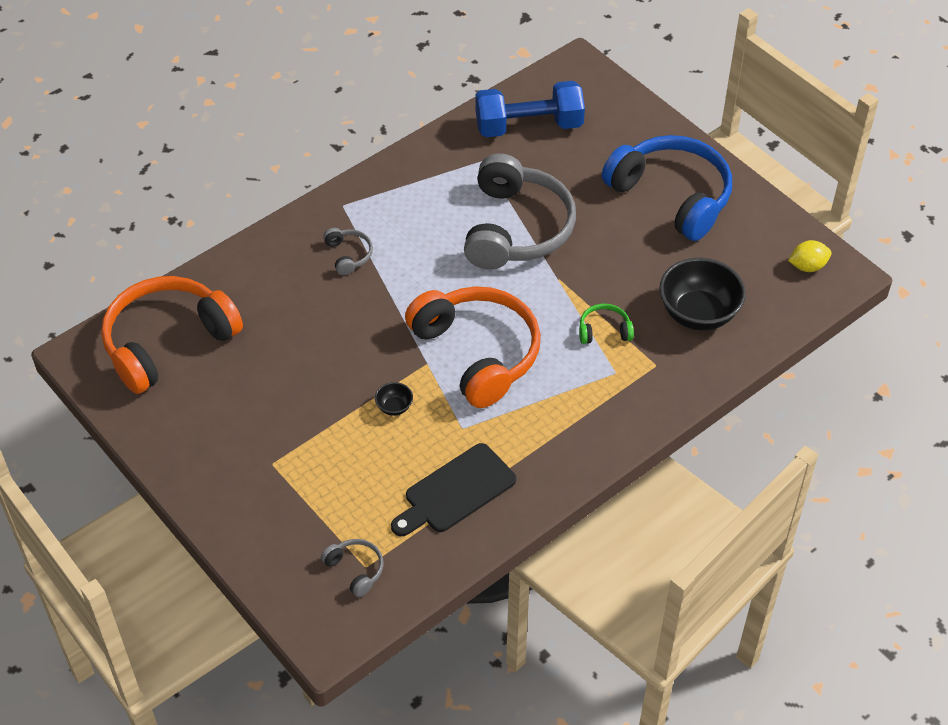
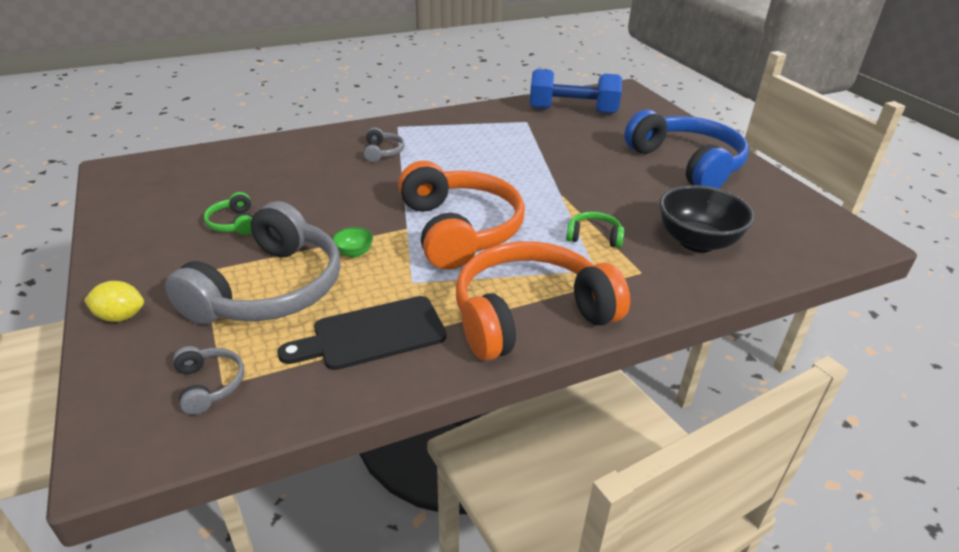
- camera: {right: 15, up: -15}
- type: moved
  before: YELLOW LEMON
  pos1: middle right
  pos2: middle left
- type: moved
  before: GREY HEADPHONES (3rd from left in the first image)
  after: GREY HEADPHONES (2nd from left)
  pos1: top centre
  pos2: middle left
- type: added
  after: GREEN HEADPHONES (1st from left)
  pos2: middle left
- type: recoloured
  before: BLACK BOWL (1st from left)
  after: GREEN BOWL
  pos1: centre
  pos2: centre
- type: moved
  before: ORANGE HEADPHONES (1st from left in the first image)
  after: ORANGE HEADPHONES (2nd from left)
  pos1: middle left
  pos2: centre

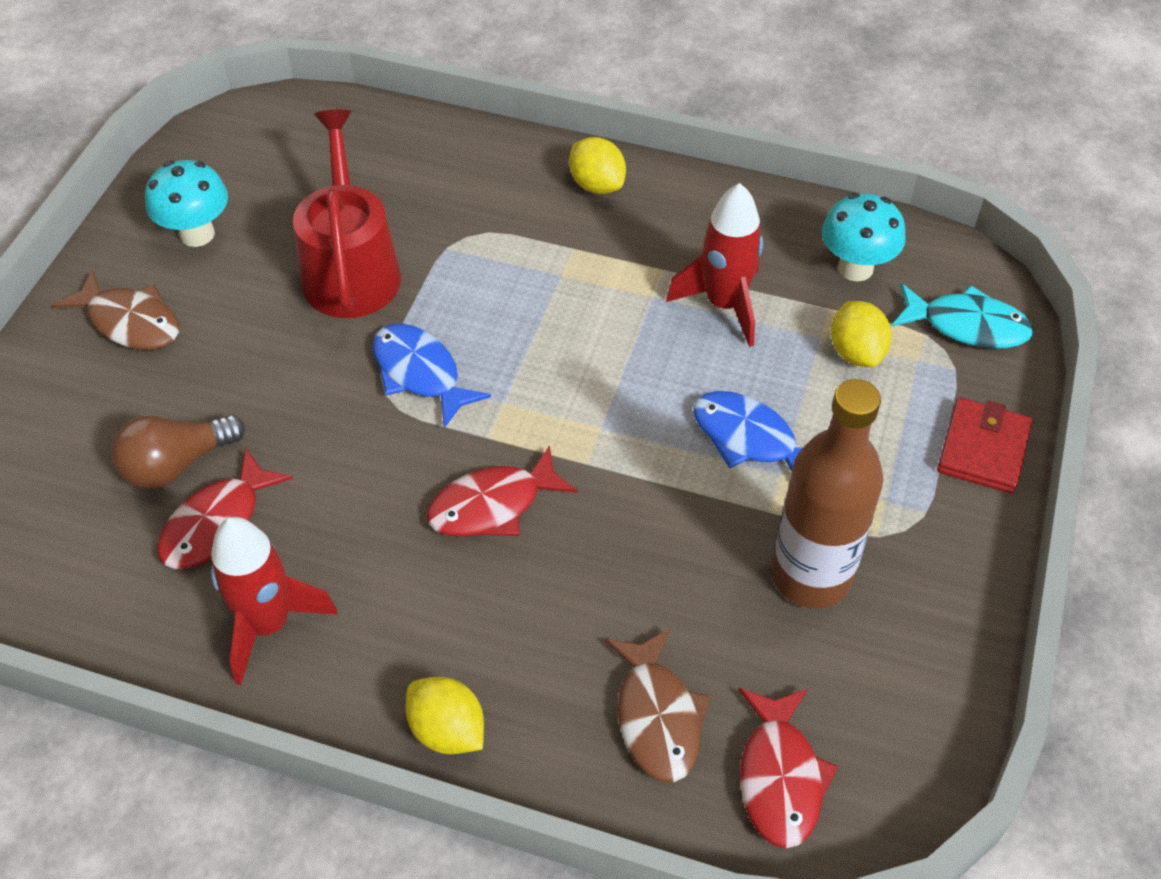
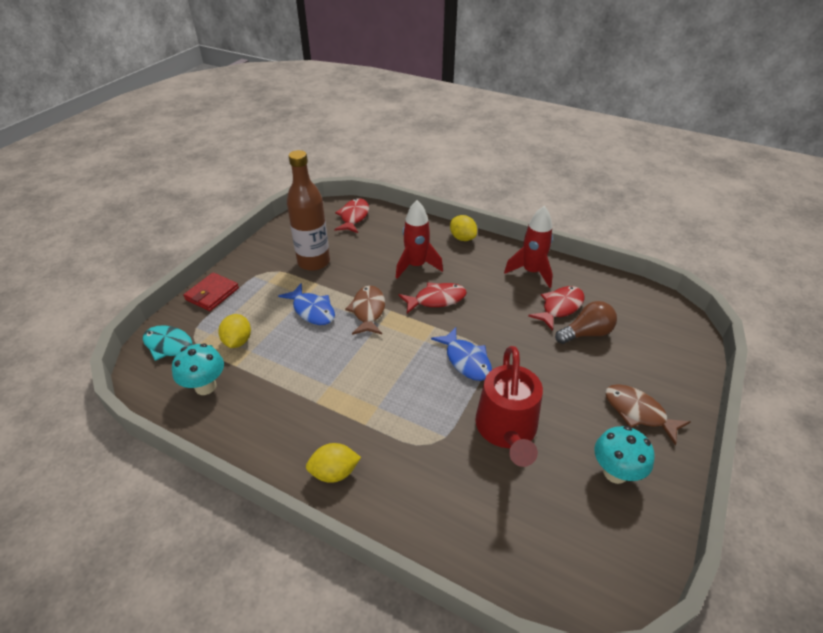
- camera: {right: -170, up: -10}
- type: turned
  before: YELLOW LEMON (2nd from left)
  pos1: top centre
  pos2: bottom centre
  turn: -75
- type: moved
  before: BROWN FISH (2nd from left in the first image)
  after: BROWN FISH (1st from left)
  pos1: bottom centre
  pos2: centre
- type: moved
  before: RED ROCKET (2nd from left in the first image)
  after: RED ROCKET (1st from left)
  pos1: top centre
  pos2: centre

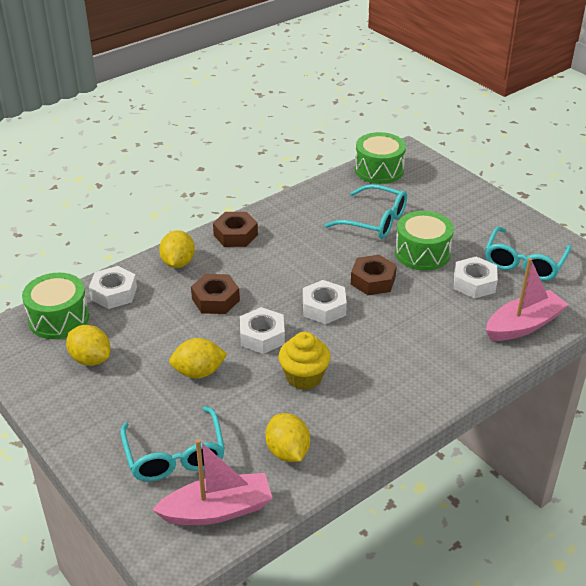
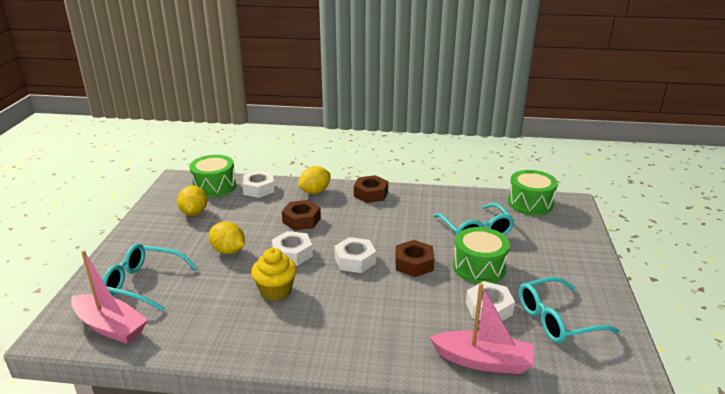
- camera: {right: 45, up: -10}
- type: turned
  before: TURQUOISE GLASSES (1st from left)
  pos1: bottom left
  pos2: bottom left
  turn: 75
- type: removed
  before: YELLOW LEMON (4th from left)
  pos1: bottom centre

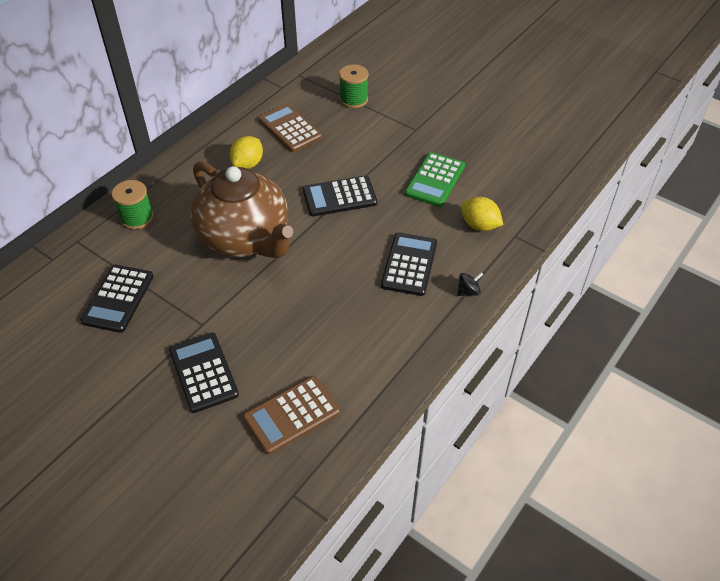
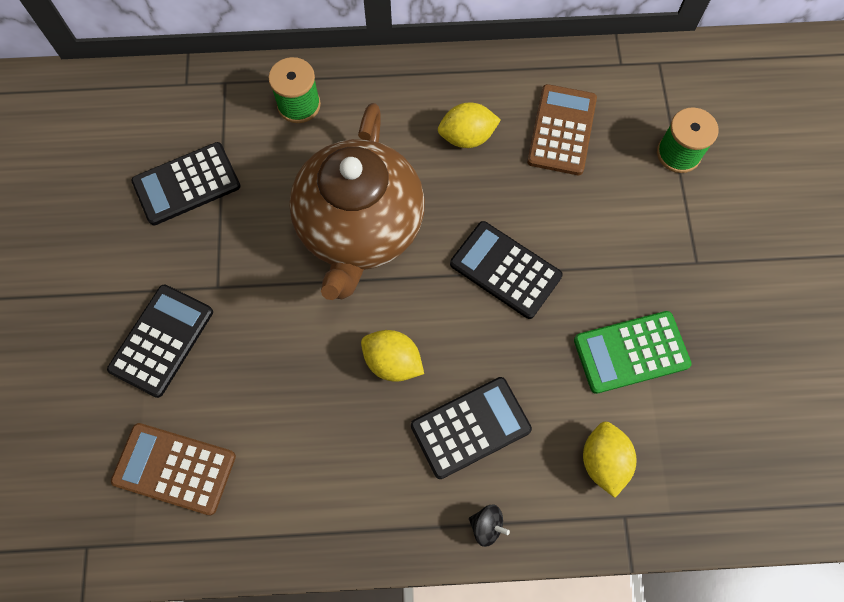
- camera: {right: 50, up: 20}
- type: added
  after: YELLOW LEMON (1st from left)
  pos2: centre

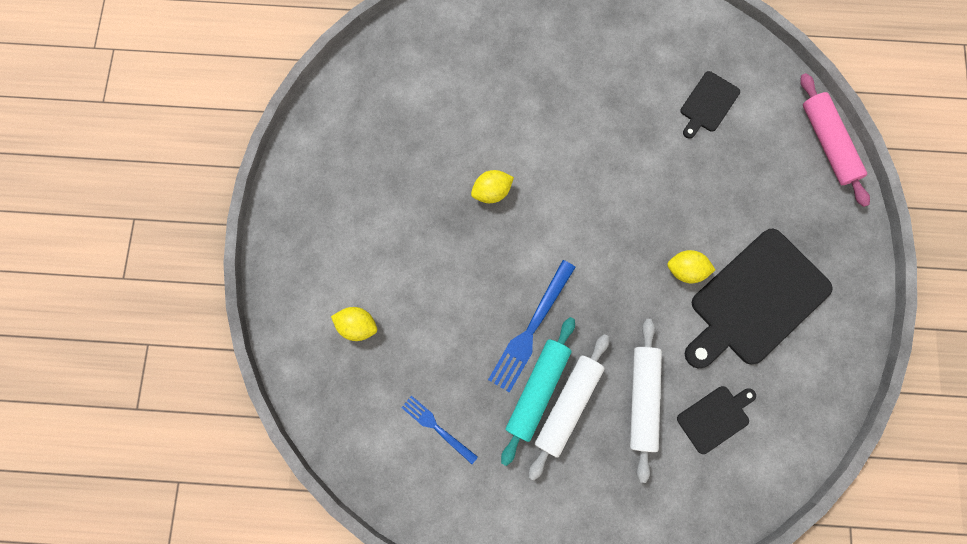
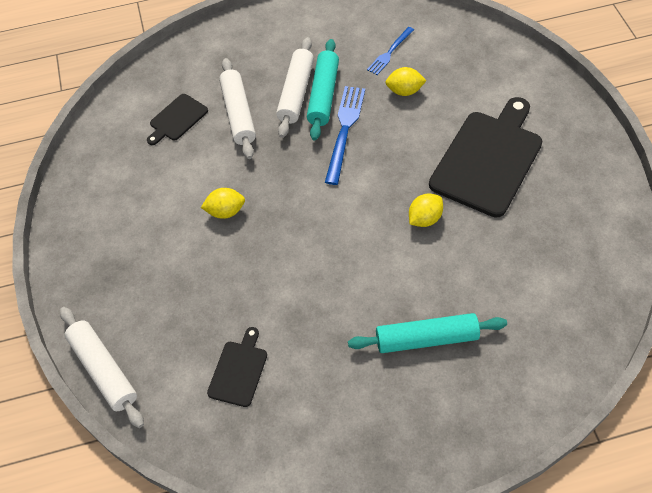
- camera: {right: 165, up: -20}
- type: recoloured
  before: PINK ROLLING PIN
  after: WHITE ROLLING PIN (1st from left)
  pos1: top right
  pos2: bottom left
- type: added
  after: TURQUOISE ROLLING PIN (2nd from left)
  pos2: bottom centre
- type: turned
  before: BLUE FORK (1st from left in the first image)
  pos1: bottom centre
  pos2: top centre
  turn: 105
- type: moved
  before: YELLOW LEMON (1st from left in the first image)
  after: YELLOW LEMON (2nd from left)
  pos1: centre
  pos2: top centre
- type: moved
  before: BLACK CUTTING BOARD (3rd from left)
  pos1: middle right
  pos2: top right

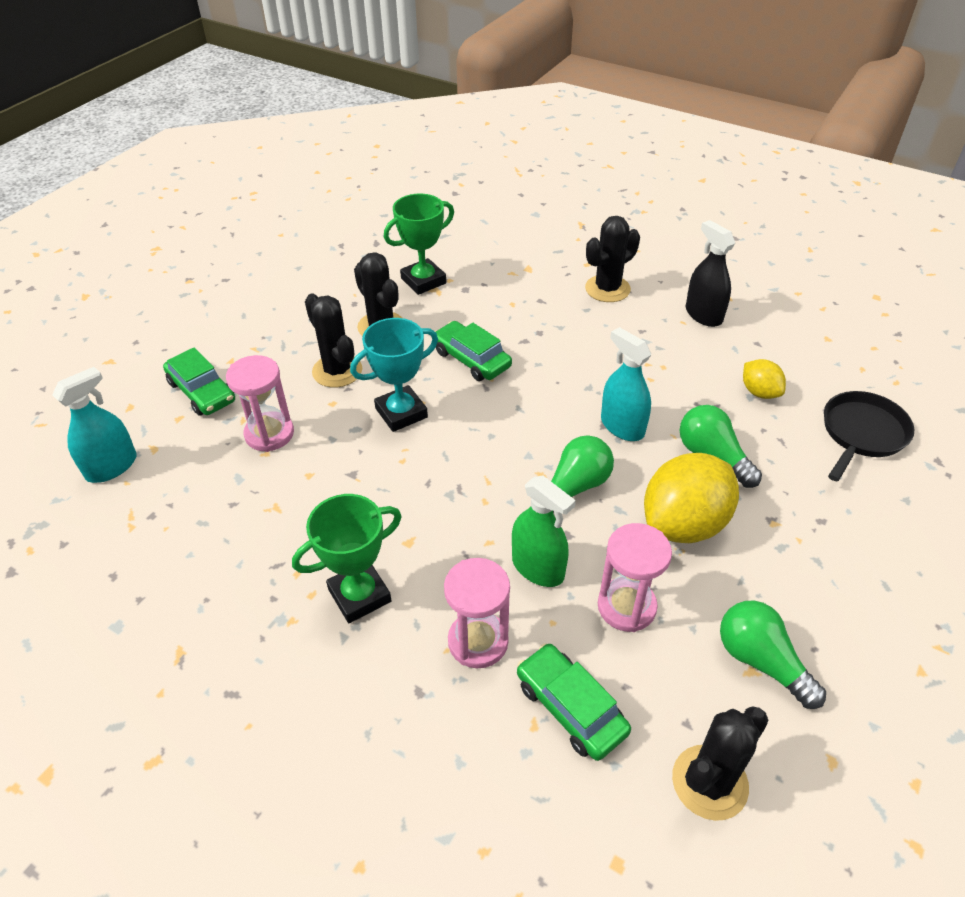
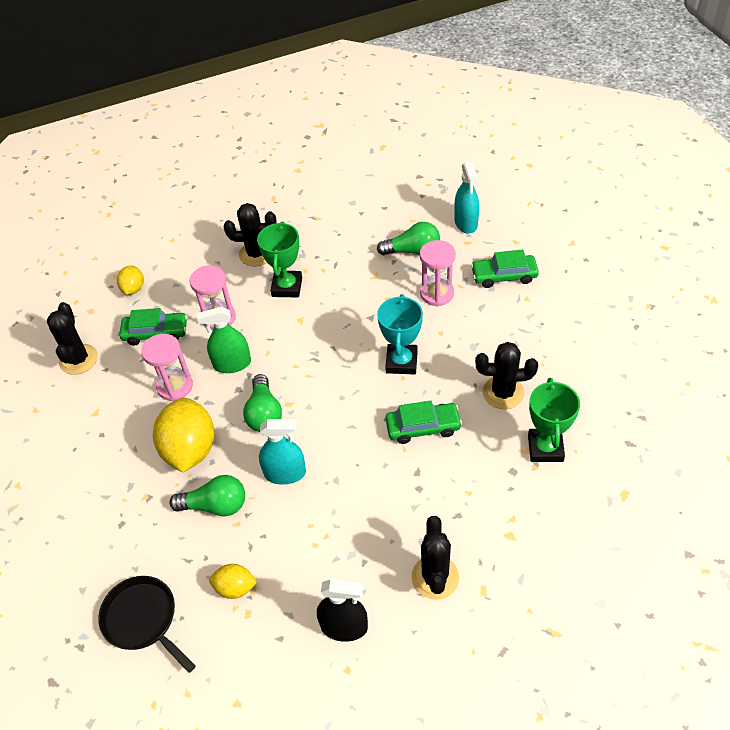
- camera: {right: 130, up: 5}
- type: turned
  before: BLACK PAN
  pos1: middle right
  pos2: bottom left
  turn: 150
- type: added
  after: YELLOW LEMON (1st from left)
  pos2: middle left
- type: moved
  before: BLACK CACTUS (1st from left in the first image)
  after: BLACK CACTUS (2nd from left)
  pos1: centre
  pos2: top centre
- type: moved
  before: GREEN LIGHT BULB (3rd from left)
  pos1: bottom right
  pos2: top centre

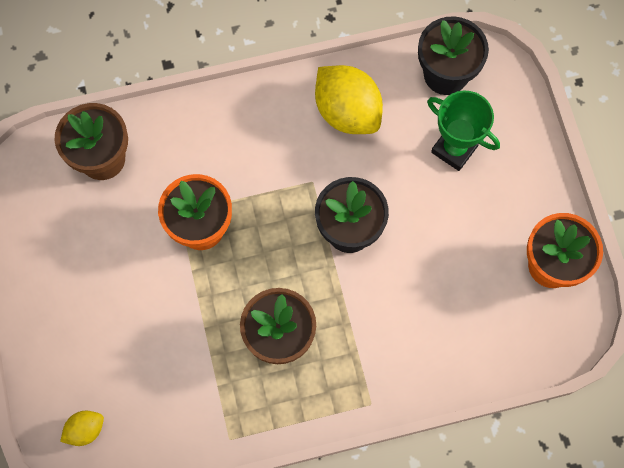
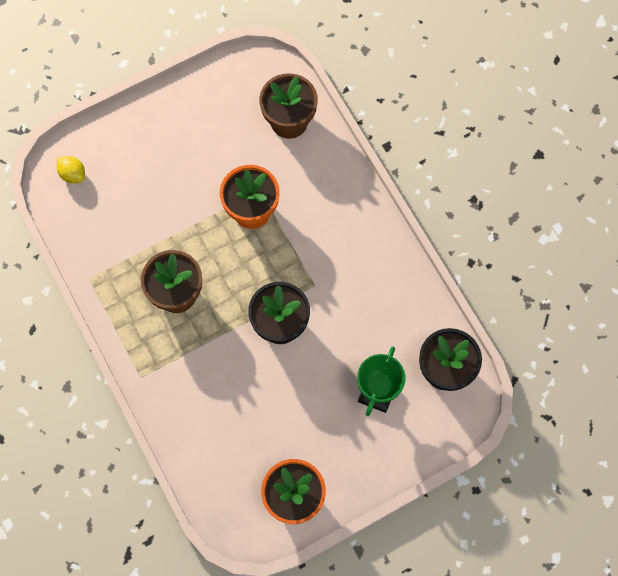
- camera: {right: 75, up: 0}
- type: removed
  before: YELLOW LEMON (2nd from left)
  pos1: top centre

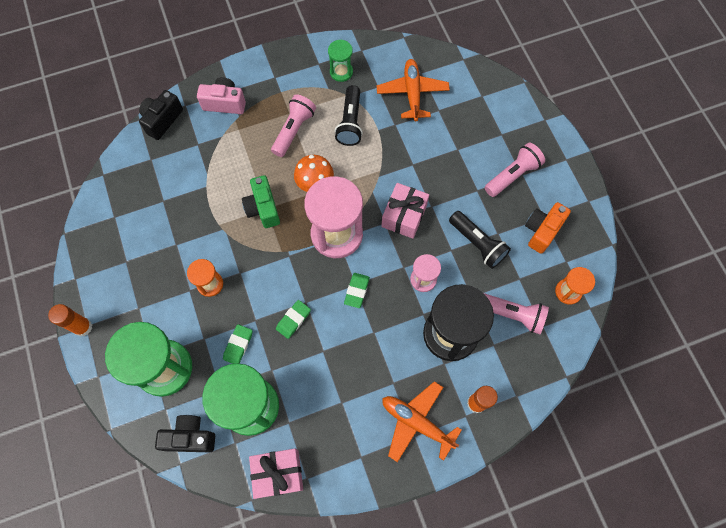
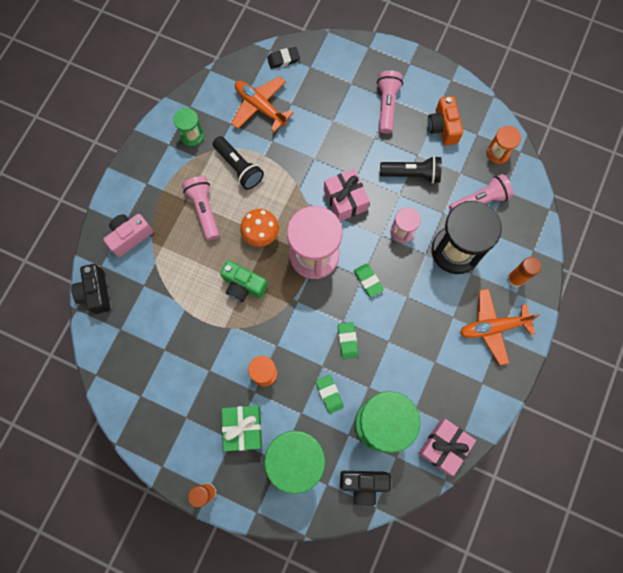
- camera: {right: -45, up: 5}
- type: added
  after: GREEN GIFT
  pos2: bottom centre
- type: added
  after: BLACK ERASER
  pos2: top centre
- type: turned
  before: BLACK CAMERA (2nd from left)
  pos1: bottom left
  pos2: bottom centre
  turn: -135

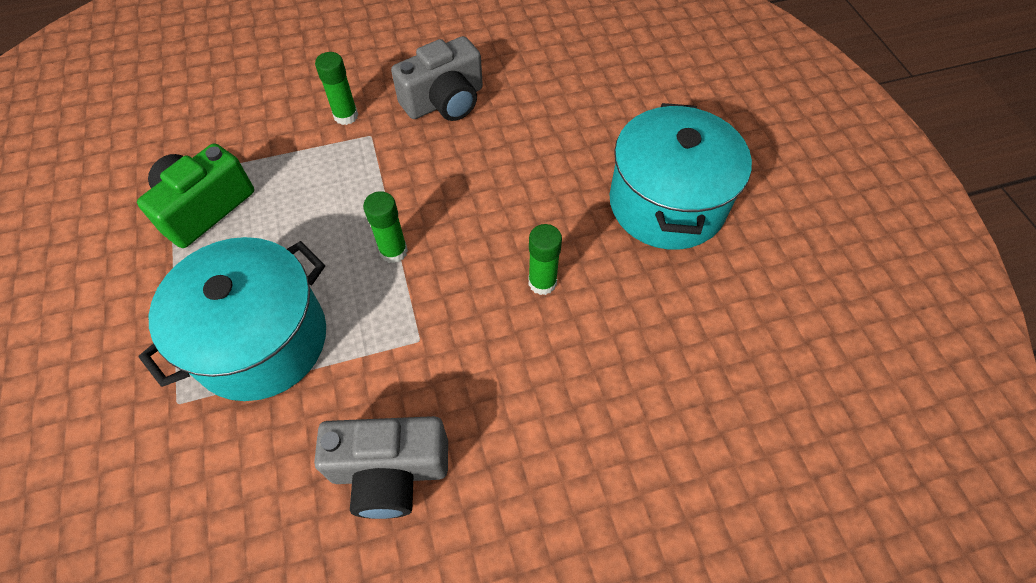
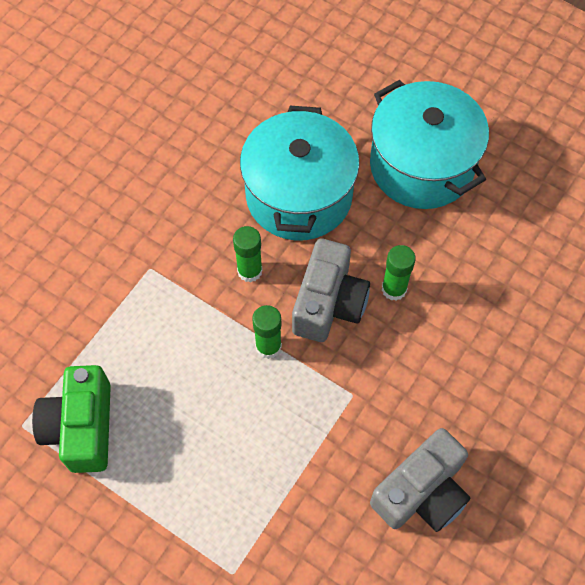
- camera: {right: -40, up: 5}
- type: moved
  before: GREEN GLUE STICK (1st from left)
  pos1: top left
  pos2: centre
- type: moved
  before: TURQUOISE POT (1st from left)
  pos1: middle left
  pos2: top centre
- type: moved
  before: GREY CAMERA (2nd from left in the first image)
  after: GREY CAMERA (1st from left)
  pos1: top centre
  pos2: centre

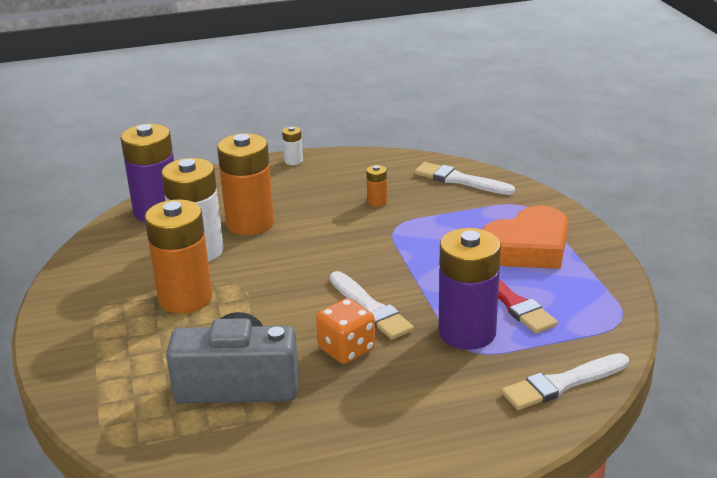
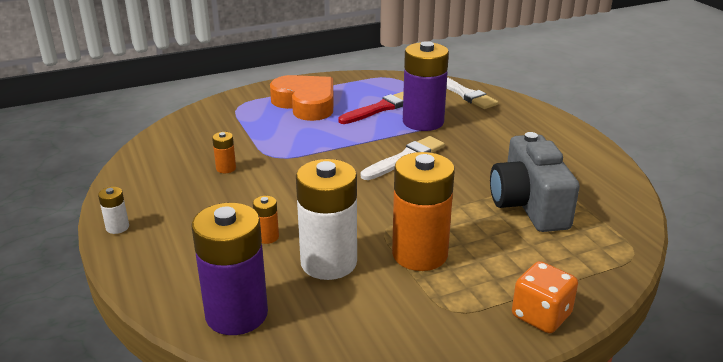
- camera: {right: -100, up: 0}
- type: resized
  before: ORANGE BATTERY (2nd from left)
  pos1: centre
  pos2: centre
  scale: 0.43
- type: moved
  before: ORANGE DICE
  pos1: bottom centre
  pos2: bottom right
- type: removed
  before: WHITE BRUSH (2nd from left)
  pos1: centre

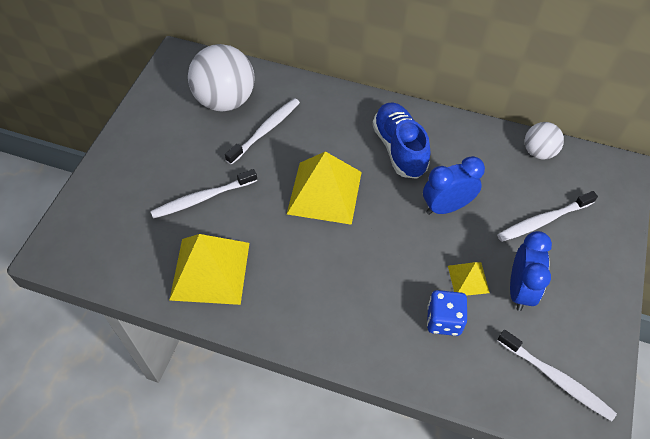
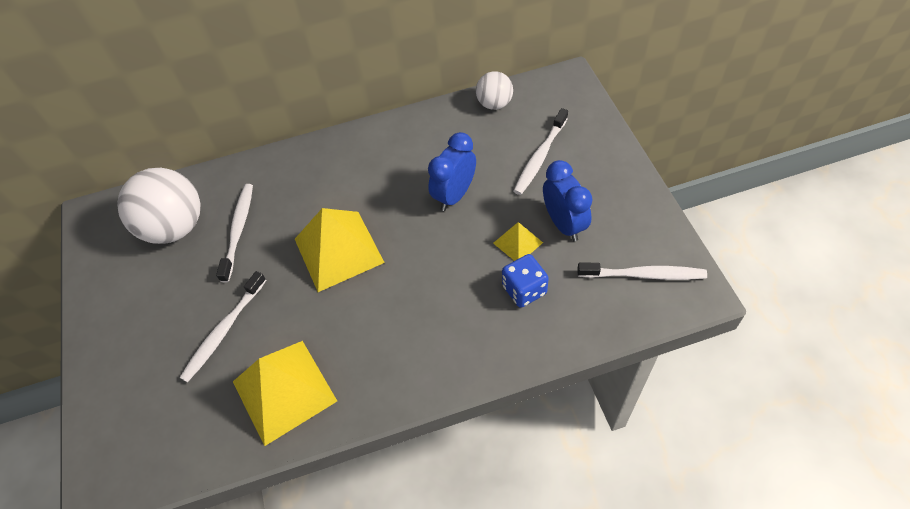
- camera: {right: -30, up: 0}
- type: removed
  before: BLUE SHOE
  pos1: top centre

